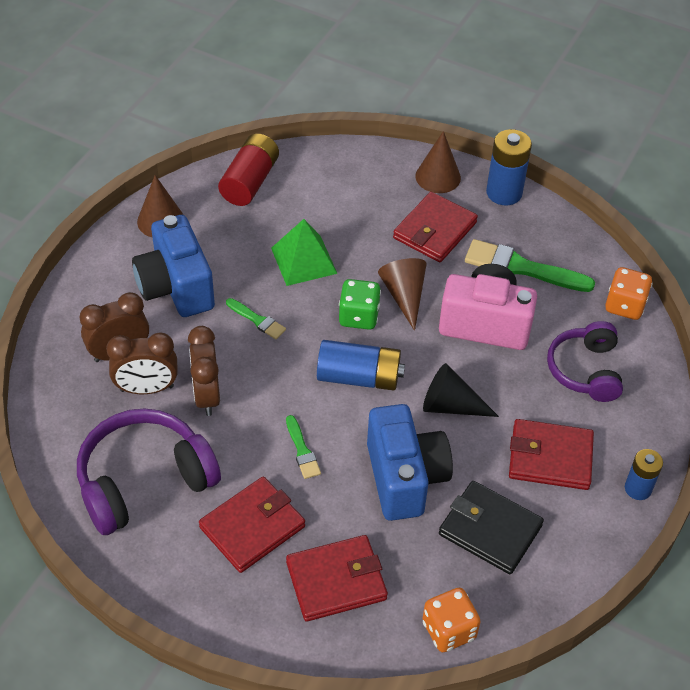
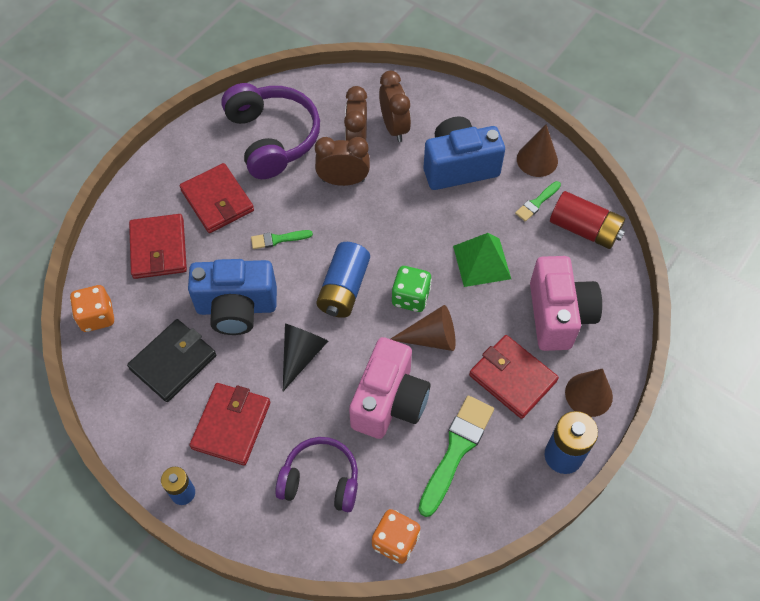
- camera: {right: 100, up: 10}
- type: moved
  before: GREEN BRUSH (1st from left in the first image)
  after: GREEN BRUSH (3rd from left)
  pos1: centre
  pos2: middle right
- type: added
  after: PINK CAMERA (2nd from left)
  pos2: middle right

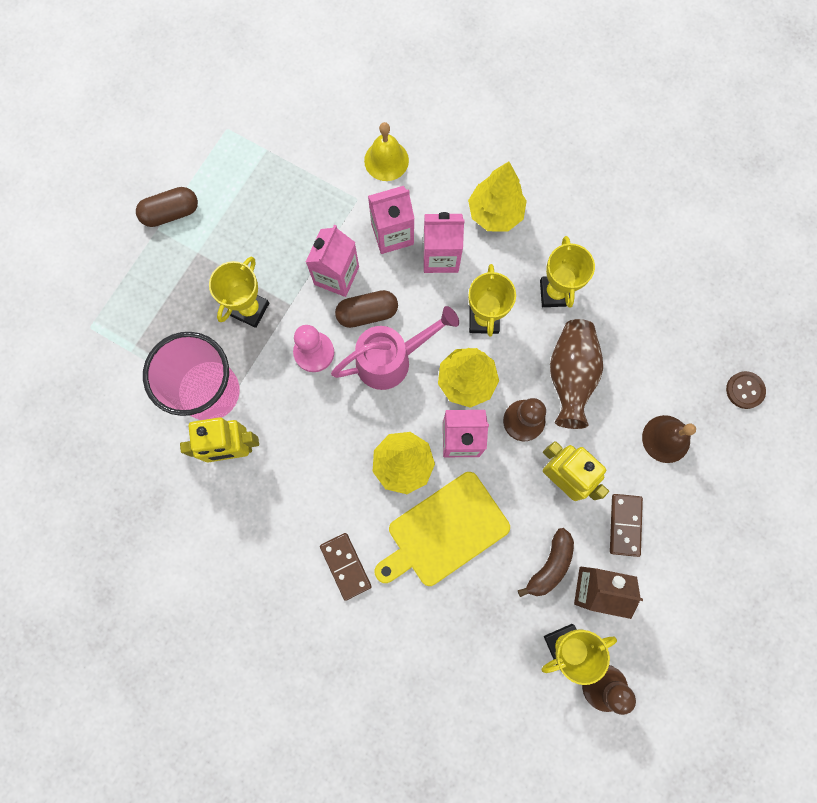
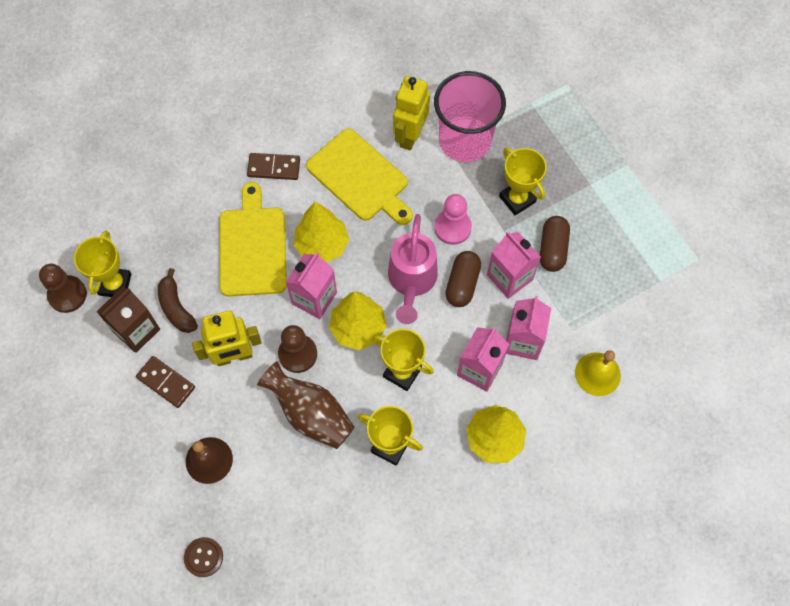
- camera: {right: 120, up: -10}
- type: added
  after: YELLOW CUTTING BOARD (2nd from left)
  pos2: top centre
- type: moved
  before: BROWN CAPSULE (1st from left in the first image)
  after: BROWN CAPSULE (2nd from left)
  pos1: top left
  pos2: middle right

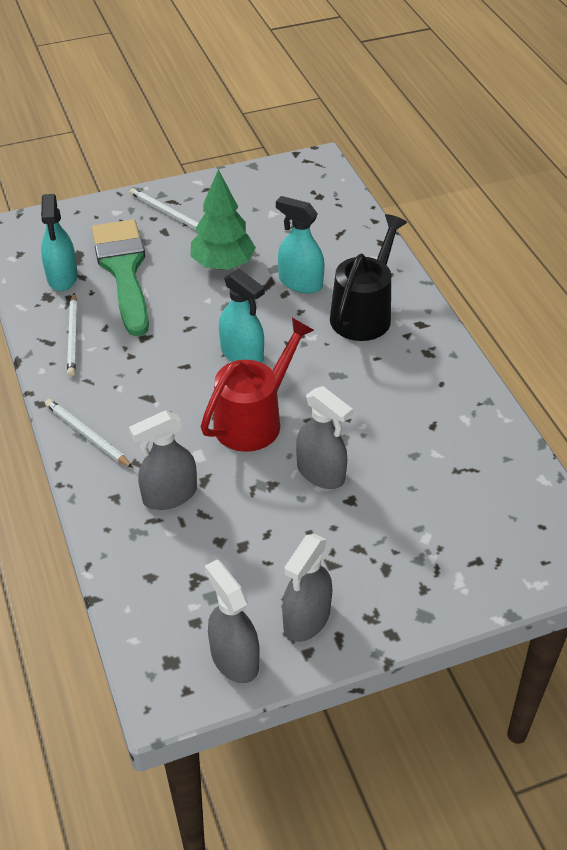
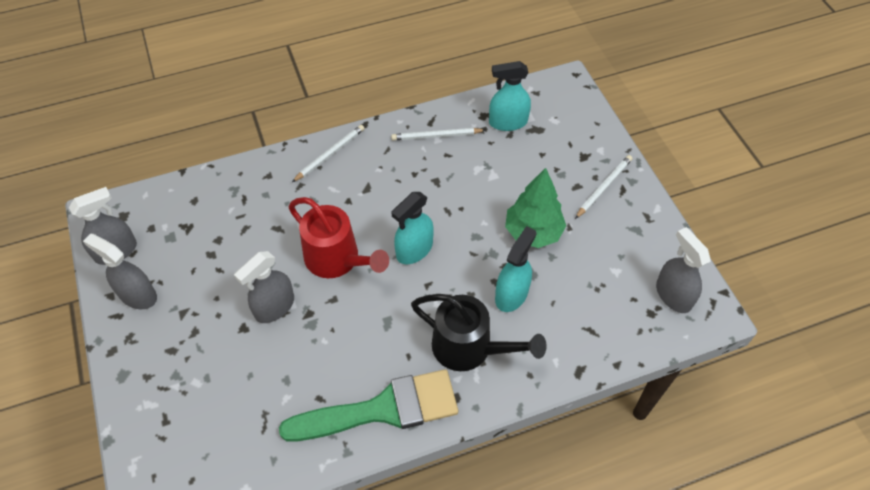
- camera: {right: 90, up: 10}
- type: moved
  before: GREEN BRUSH
  pos1: top left
  pos2: bottom centre
- type: moved
  before: GREY SPRAY BOTTLE (1st from left in the first image)
  after: GREY SPRAY BOTTLE (4th from left)
  pos1: middle left
  pos2: middle right

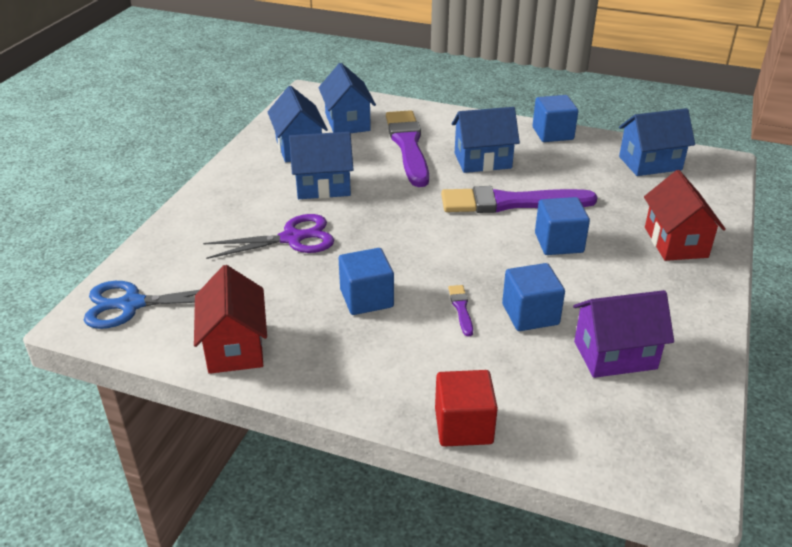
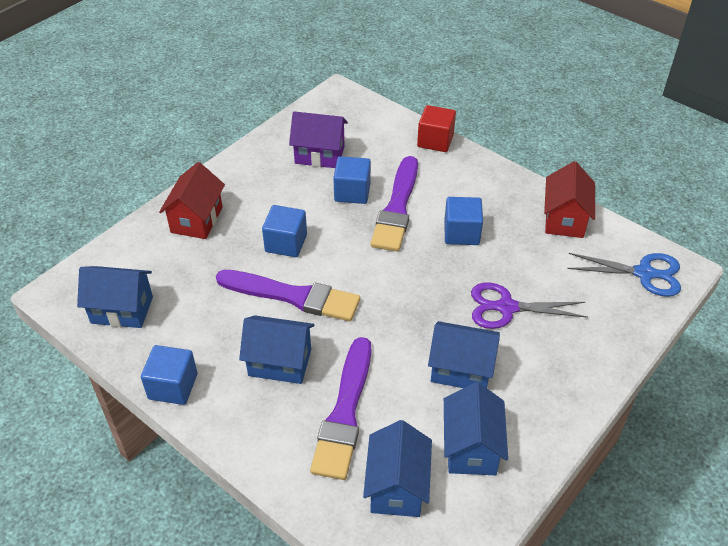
- camera: {right: -160, up: 10}
- type: resized
  before: PURPLE BRUSH (2nd from left in the first image)
  pos1: centre
  pos2: centre
  scale: 2.47

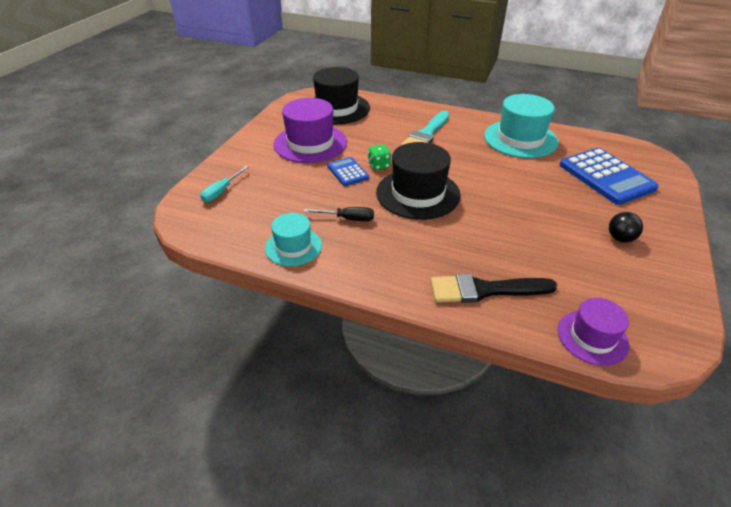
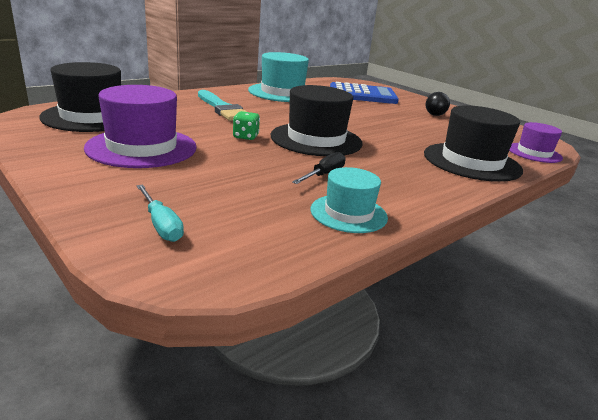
- camera: {right: -65, up: -15}
- type: replaced
  before: BLACK BRUSH
  after: BLACK HAT (3rd from left)
  pos1: middle right
  pos2: middle right
- type: removed
  before: BLUE CALCULATOR (1st from left)
  pos1: centre

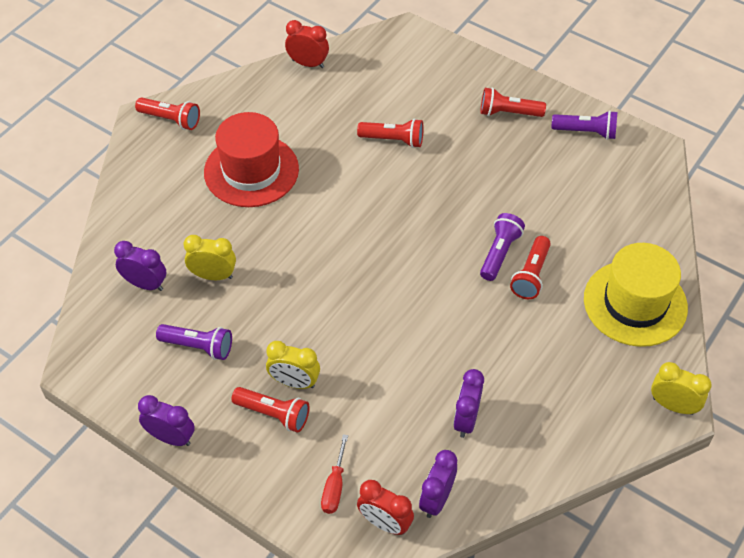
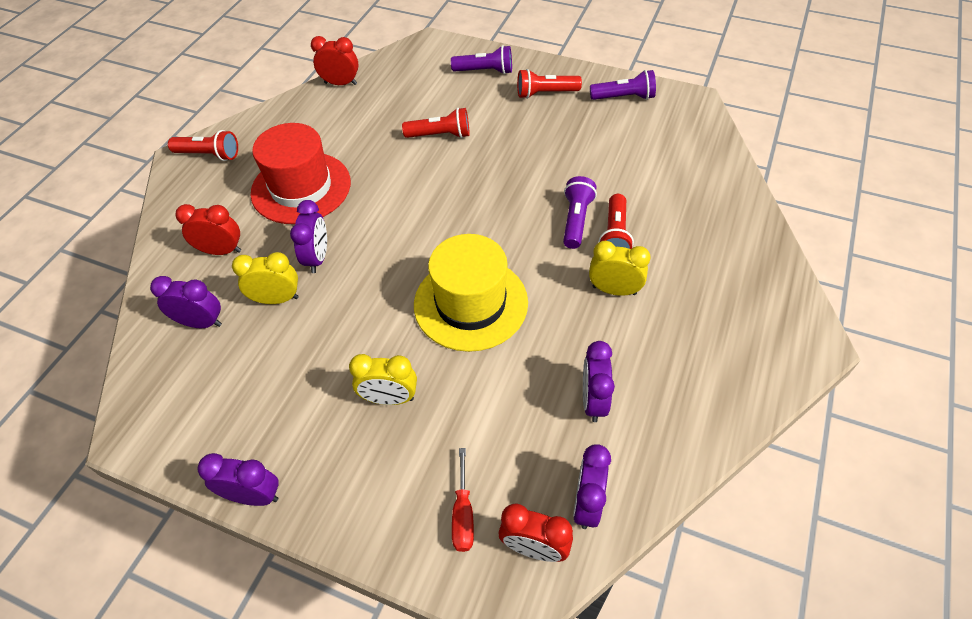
- camera: {right: -10, up: 0}
- type: added
  after: RED CLOCK (1st from left)
  pos2: middle left
- type: added
  after: PURPLE CLOCK (3rd from left)
  pos2: middle left
- type: moved
  before: YELLOW HAT
  pos1: middle right
  pos2: centre
- type: moved
  before: PURPLE FLASHLIGHT (1st from left)
  pos1: middle left
  pos2: top centre
- type: moved
  before: YELLOW CLOCK (3rd from left)
  pos1: bottom right
  pos2: centre
- type: removed
  before: RED FLASHLIGHT (2nd from left)
  pos1: bottom centre

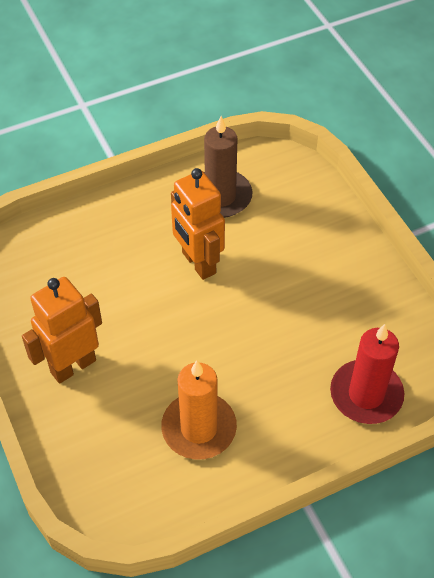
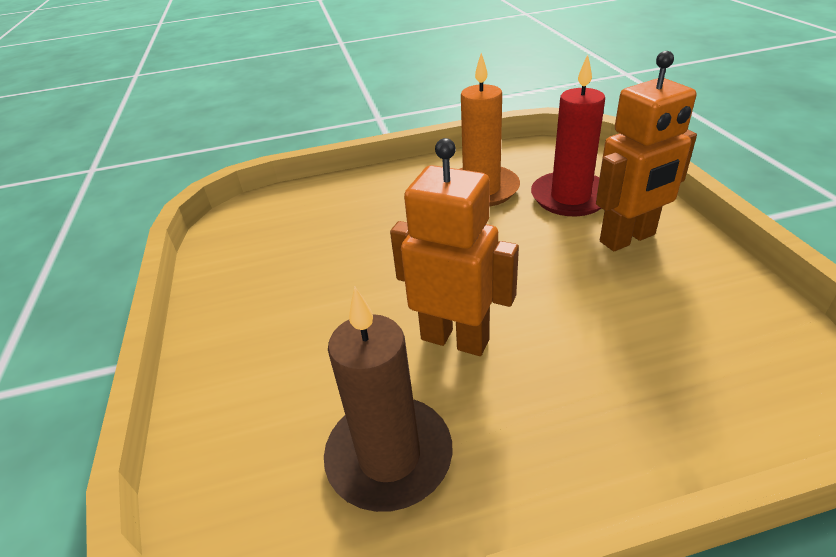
- camera: {right: -165, up: -15}
- type: turned
  before: ORANGE ROBOT (2nd from left in the first image)
  pos1: centre
  pos2: centre
  turn: -45
- type: moved
  before: RED CANDLE
  pos1: middle right
  pos2: top right

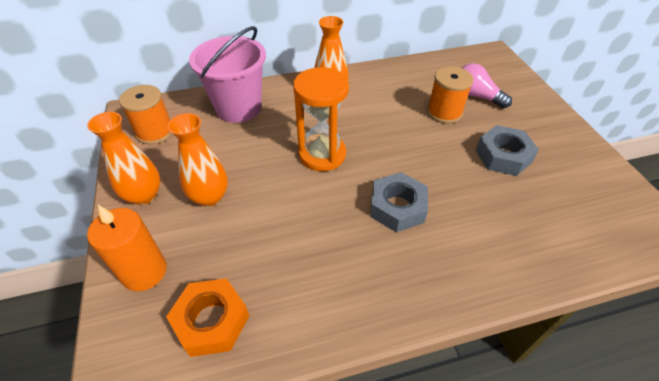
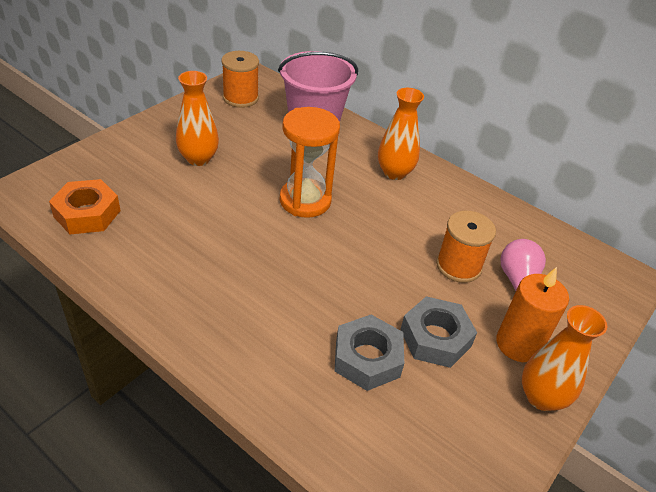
- camera: {right: 50, up: -5}
- type: moved
  before: GREY NUT (1st from left)
  pos1: centre
  pos2: bottom centre
- type: moved
  before: ORANGE CANDLE
  pos1: middle left
  pos2: middle right
- type: moved
  before: ORANGE VASE (1st from left in the first image)
  after: ORANGE VASE (3rd from left)
  pos1: middle left
  pos2: bottom right

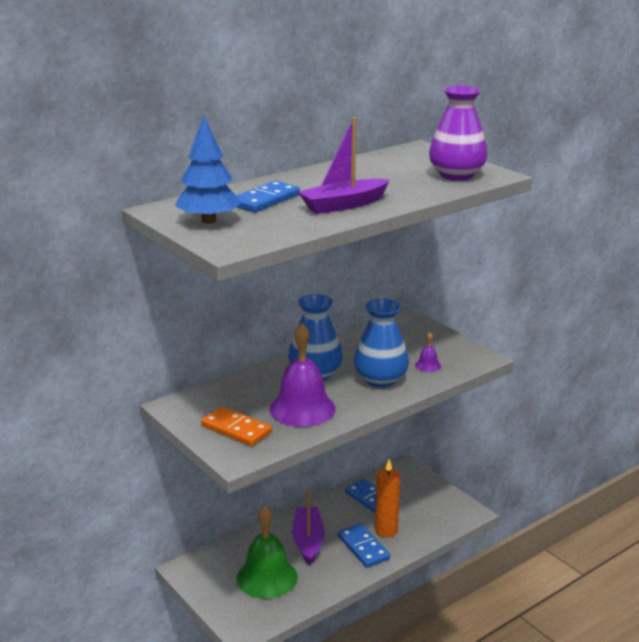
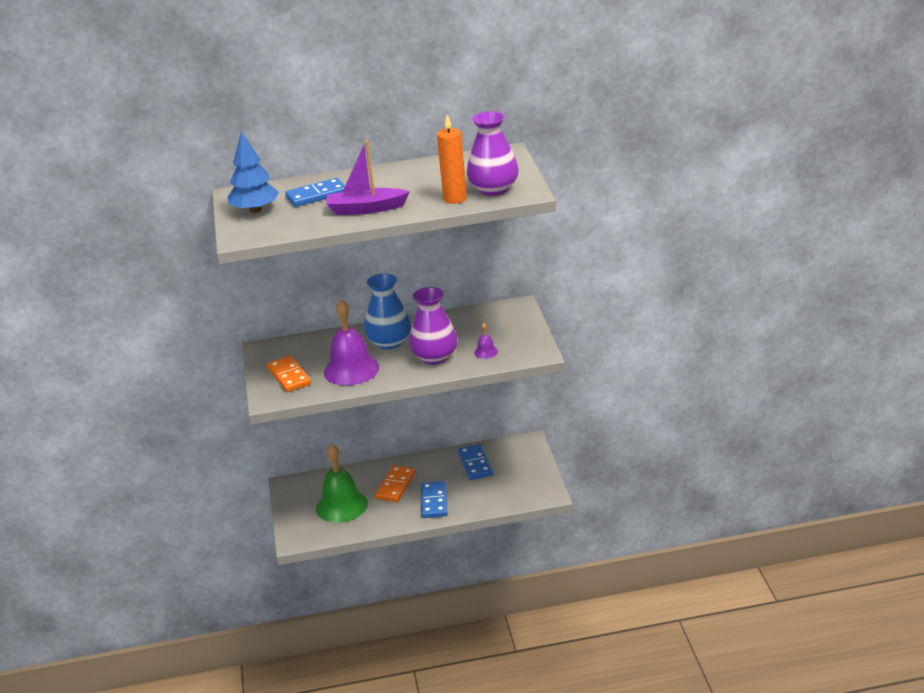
- camera: {right: 30, up: 5}
- type: replaced
  before: PURPLE BOAT (1st from left)
  after: ORANGE DOMINO (2nd from left)
  pos1: bottom centre
  pos2: bottom centre
- type: recoloured
  before: BLUE VASE (2nd from left)
  after: PURPLE VASE (1st from left)
  pos1: centre
  pos2: centre
- type: moved
  before: ORANGE CANDLE
  pos1: bottom centre
  pos2: top centre

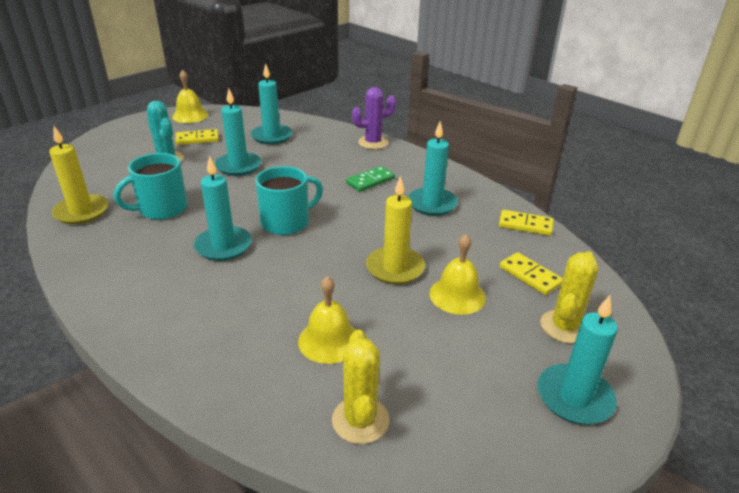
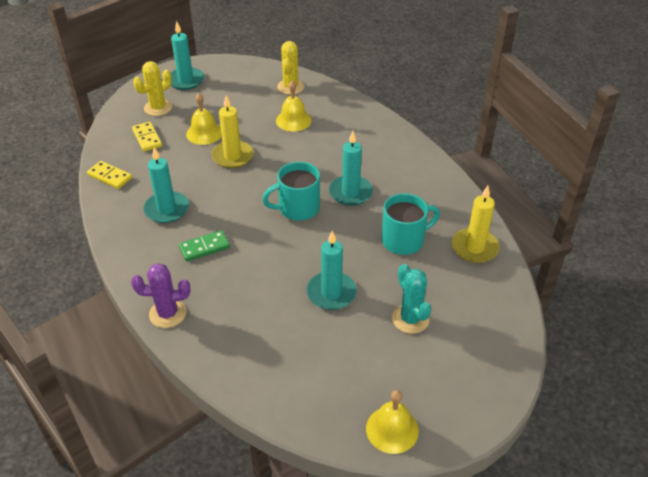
- camera: {right: -165, up: 10}
- type: removed
  before: YELLOW DOMINO (1st from left)
  pos1: top left
- type: removed
  before: TURQUOISE CANDLE (3rd from left)
  pos1: top centre

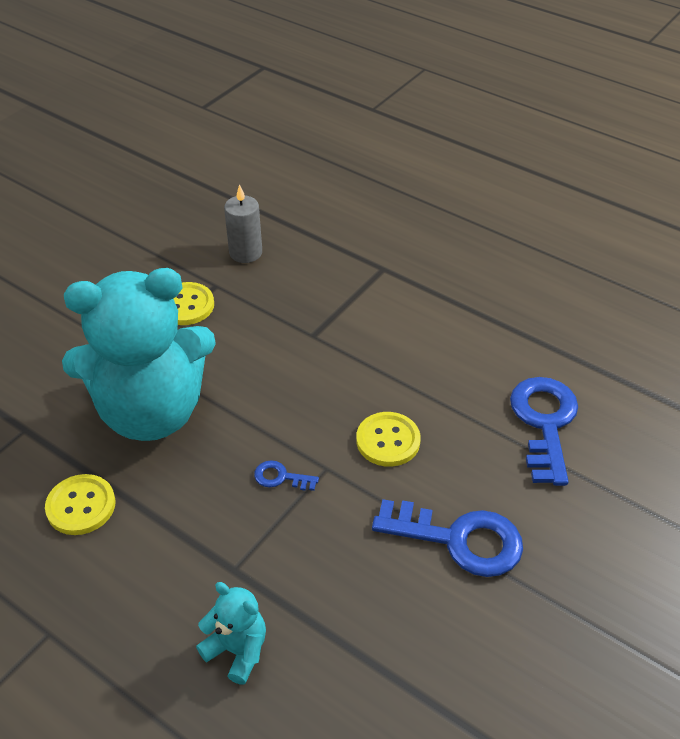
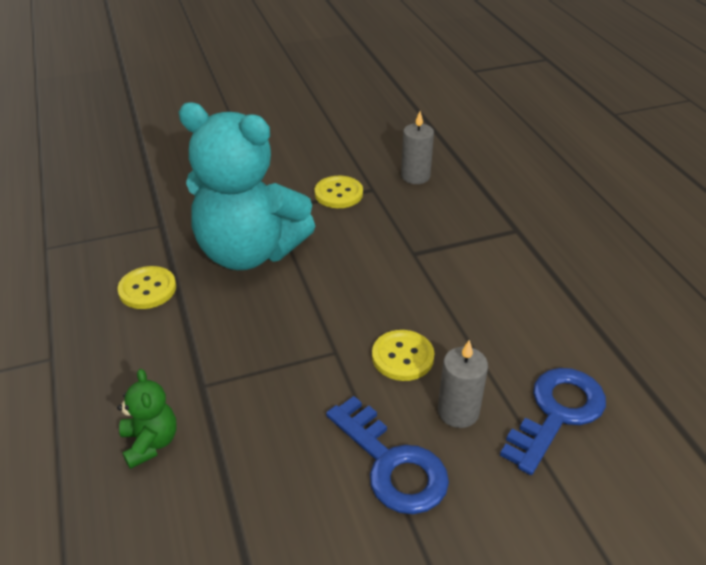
- camera: {right: 35, up: -5}
- type: recoloured
  before: TURQUOISE TEDDY BEAR (2nd from left)
  after: GREEN TEDDY BEAR
  pos1: bottom centre
  pos2: bottom left
- type: added
  after: GREY CANDLE (2nd from left)
  pos2: bottom centre
- type: removed
  before: BLUE KEY (1st from left)
  pos1: centre

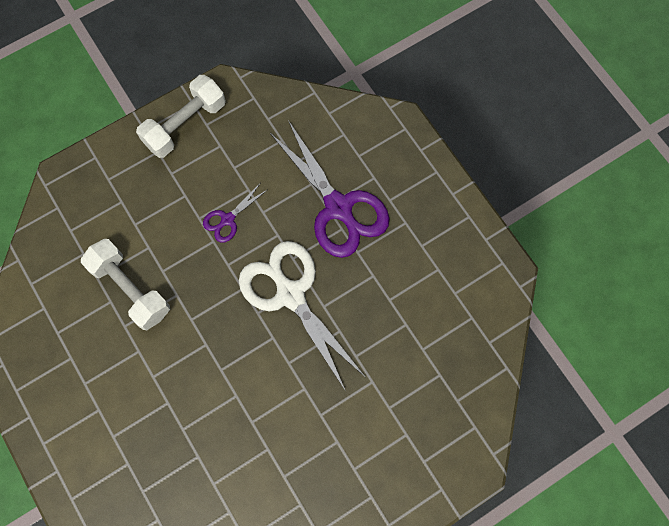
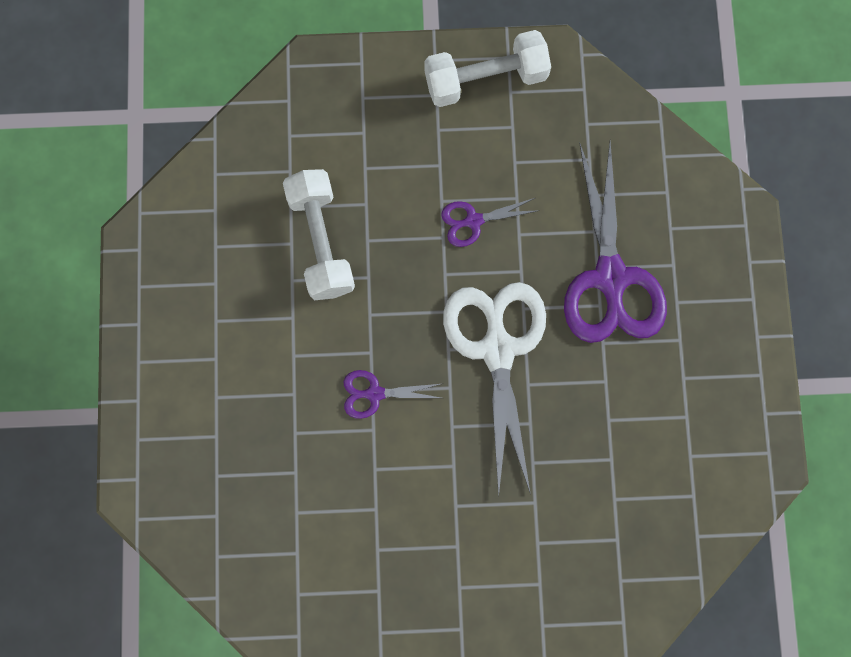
- camera: {right: 30, up: 5}
- type: added
  after: PURPLE SCISSORS (1st from left)
  pos2: centre

